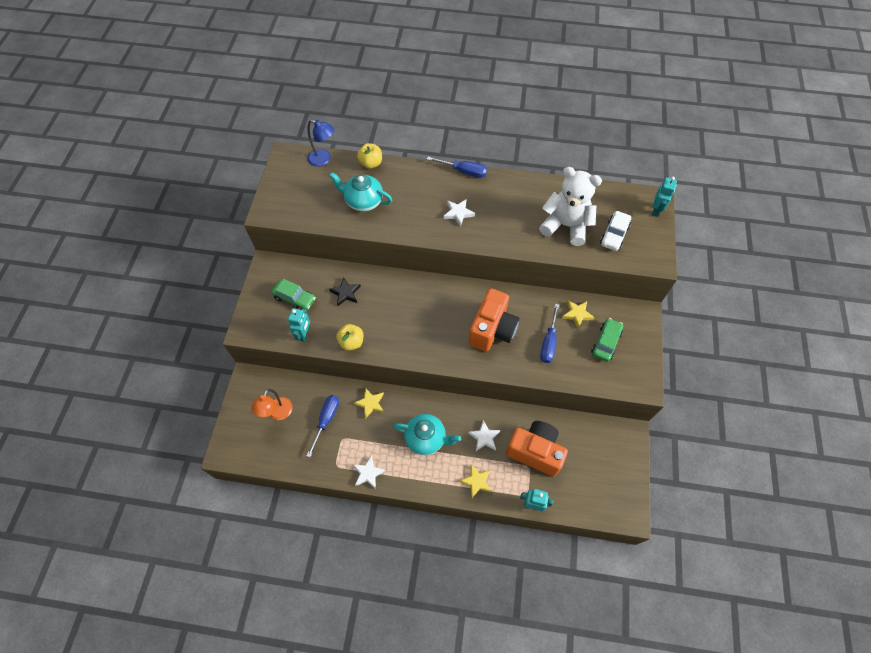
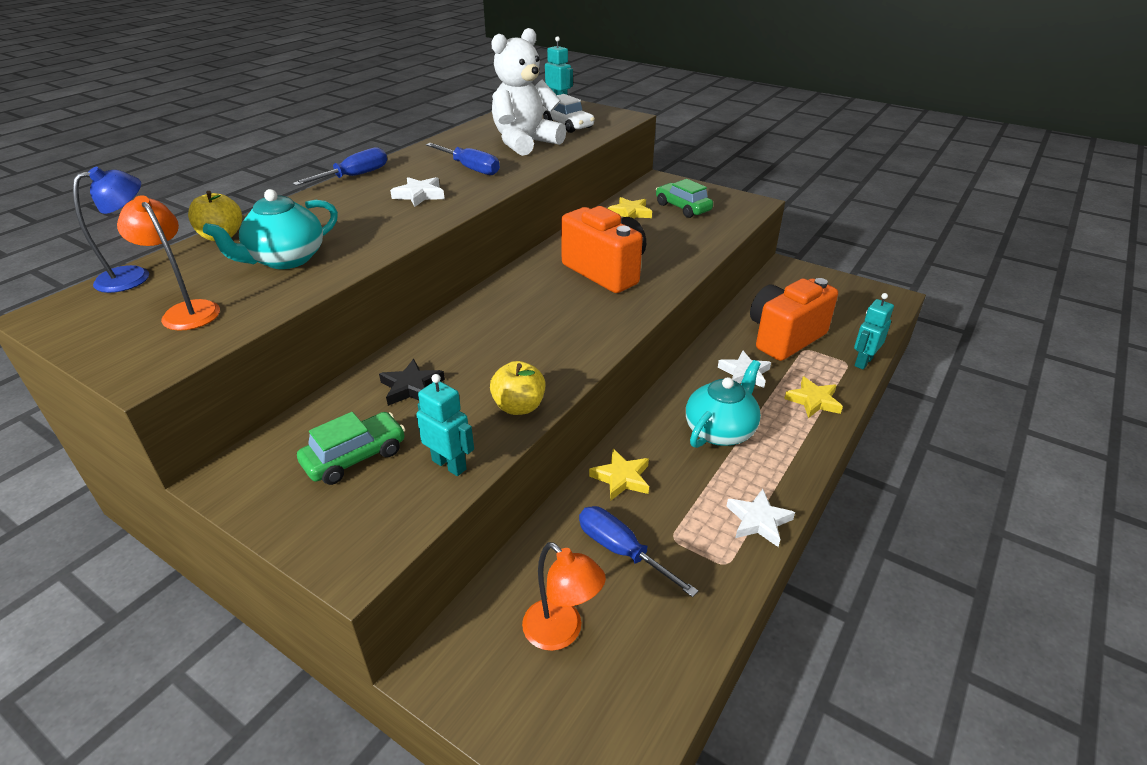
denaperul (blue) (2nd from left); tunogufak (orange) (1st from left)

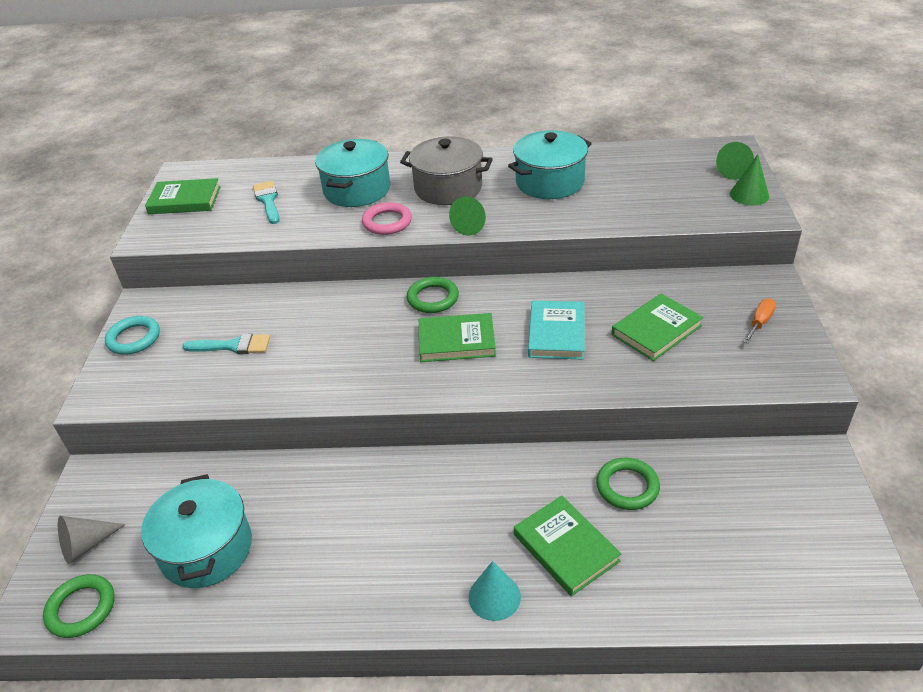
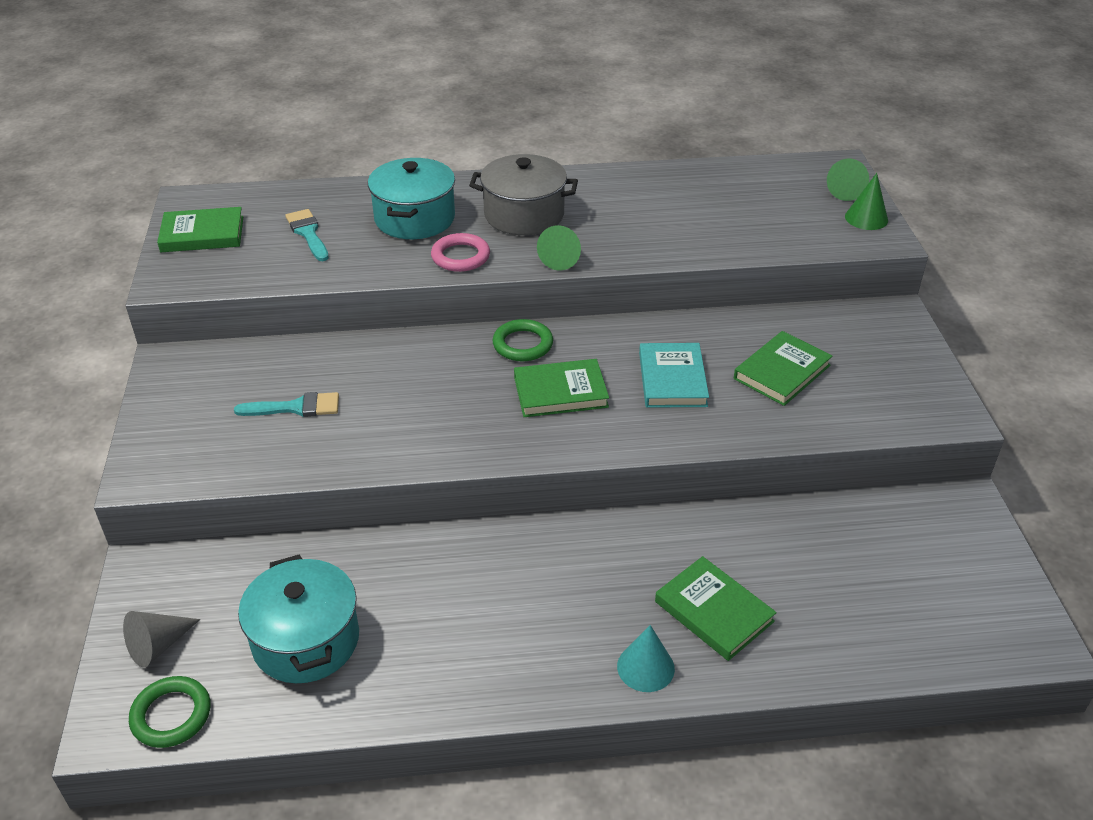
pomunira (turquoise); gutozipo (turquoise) (3rd from left in the first image); pomunira (green) (3rd from left in the first image); denaperul (orange)

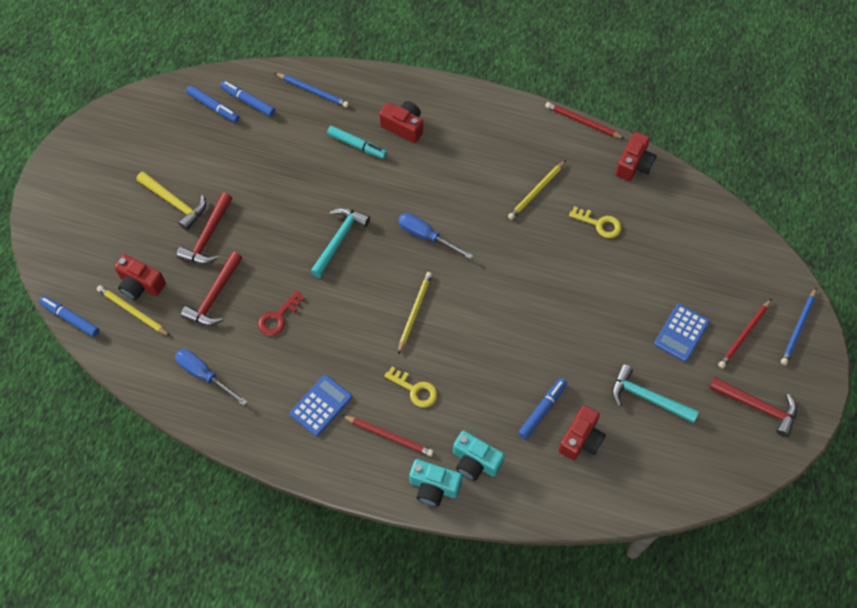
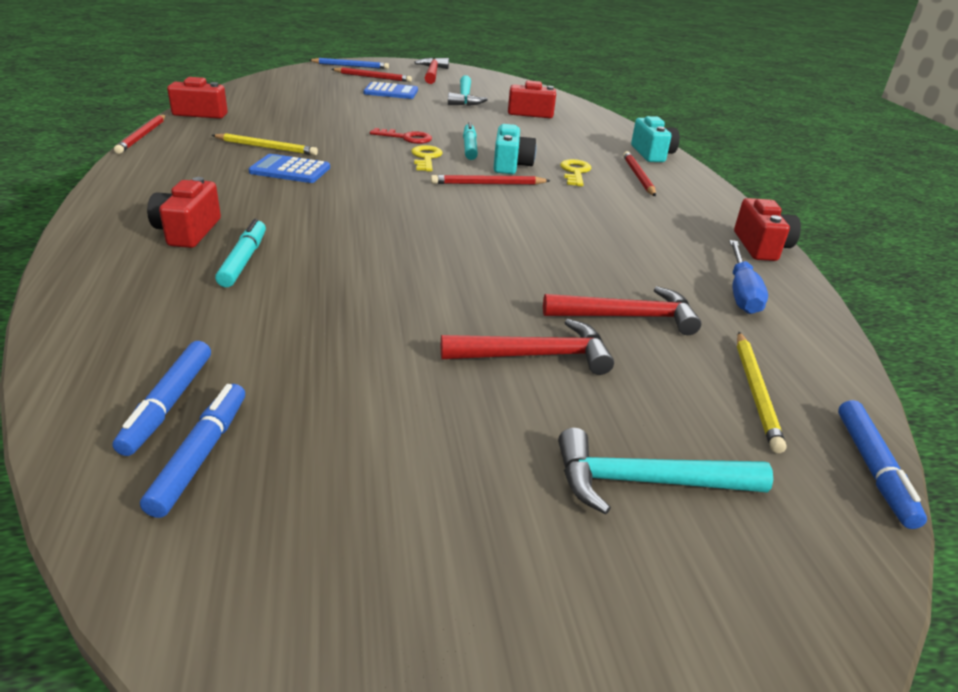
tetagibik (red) (4th from left); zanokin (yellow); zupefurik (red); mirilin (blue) (1st from left in the first image); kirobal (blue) (1st from left); zanokin (turquoise) (2nd from left); denaperul (blue) (2nd from left in the first image); mirilin (red) (3rd from left); tetagibik (turquoise) (1st from left); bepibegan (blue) (4th from left in the first image); zupefurik (yellow) (1st from left); bepibegan (turquoise) (2nd from left)

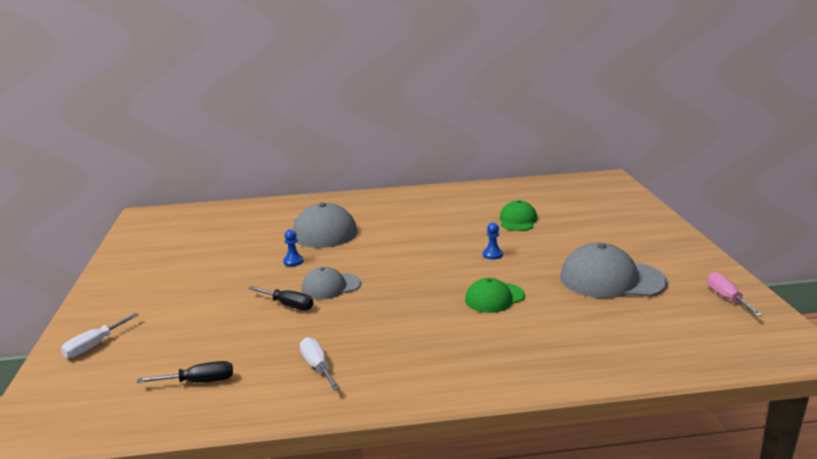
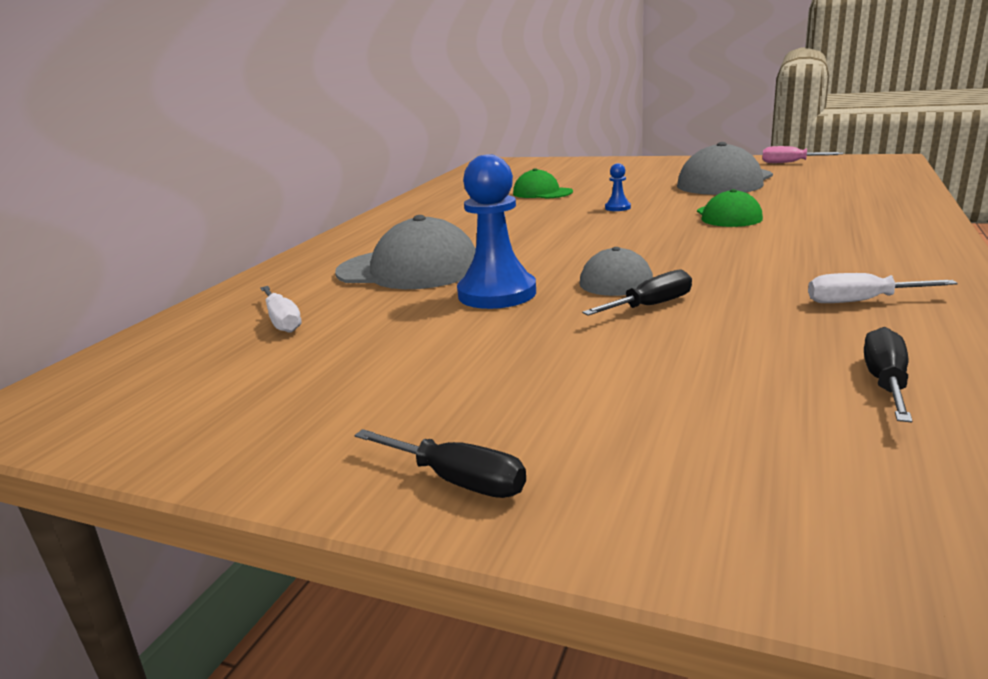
denaperul (white) (1st from left); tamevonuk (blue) (1st from left); denaperul (black) (1st from left)

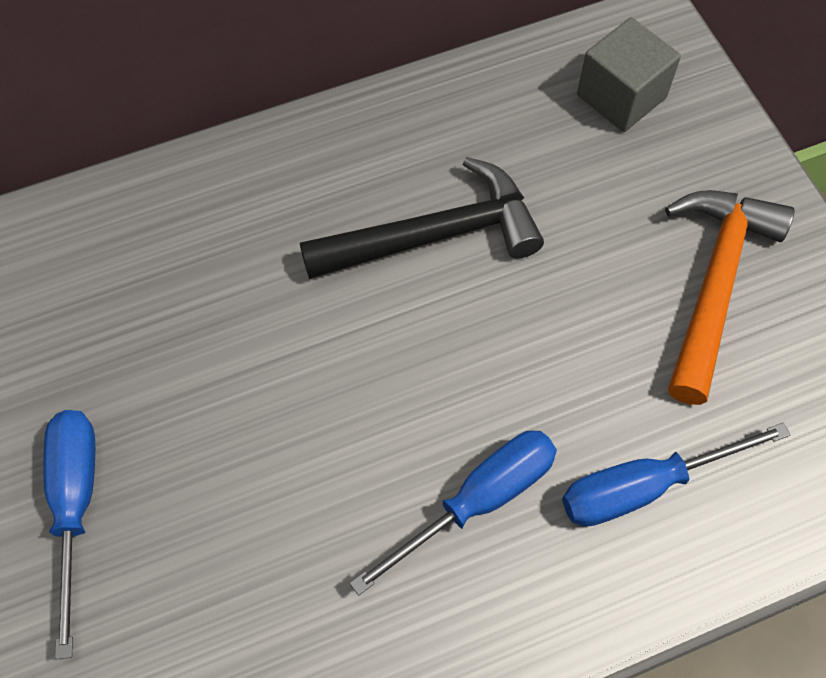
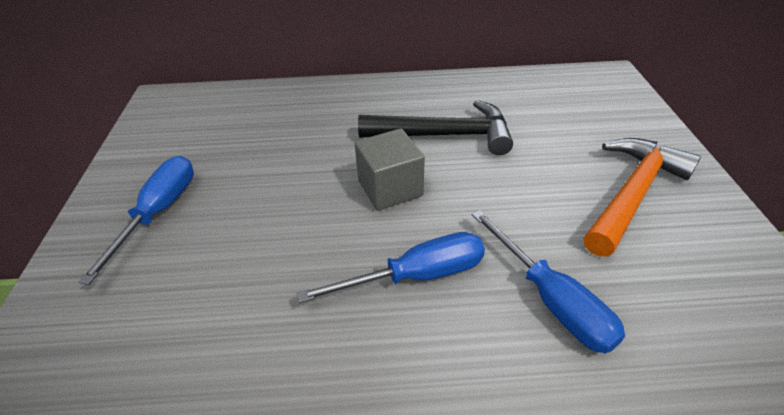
denaperul (blue) (3rd from left); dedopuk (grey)

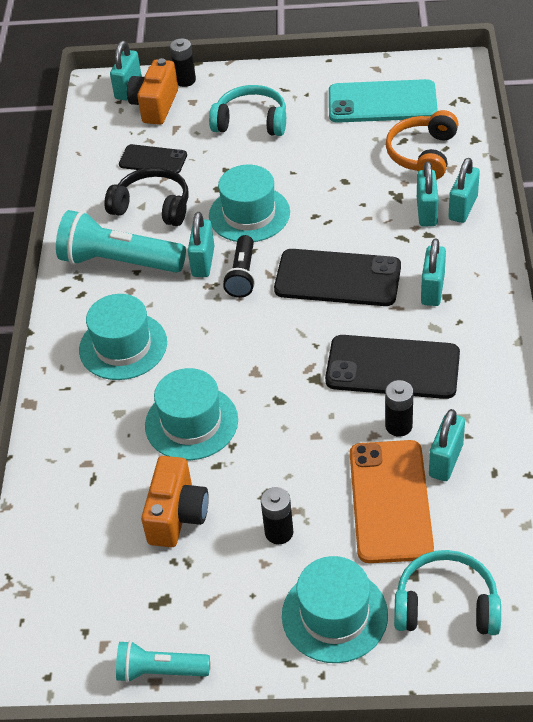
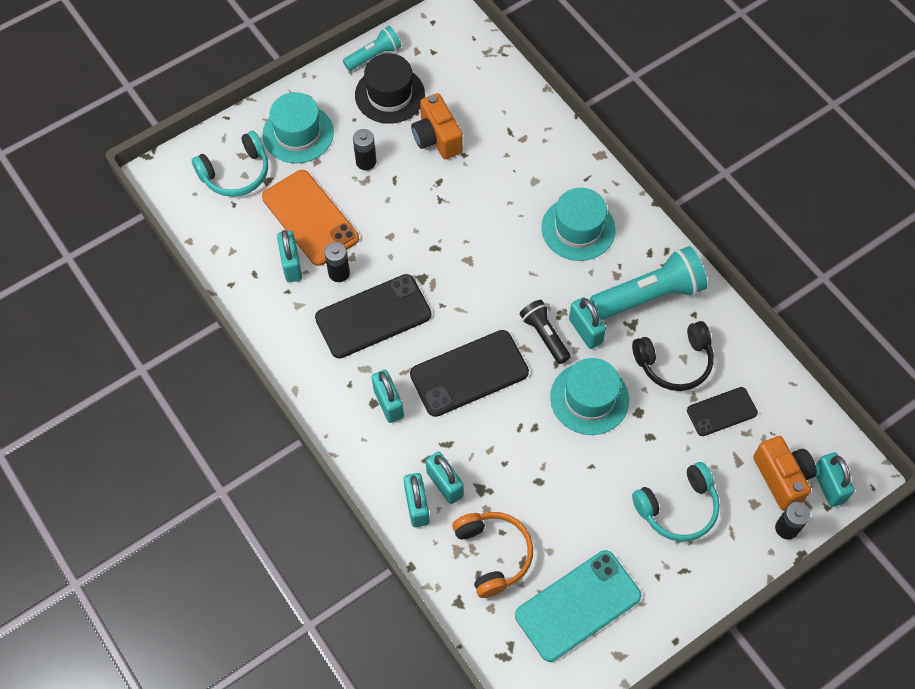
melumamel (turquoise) (2nd from left in the first image); melumamel (black)

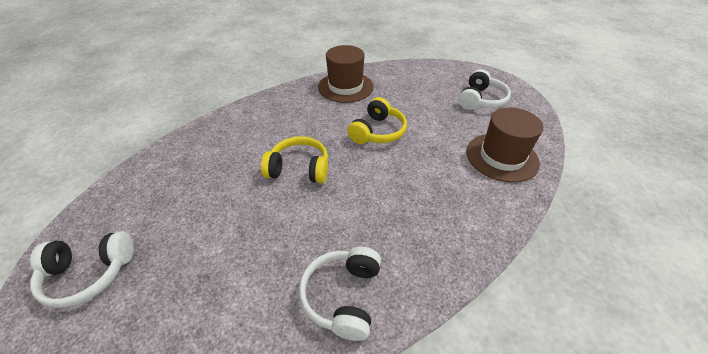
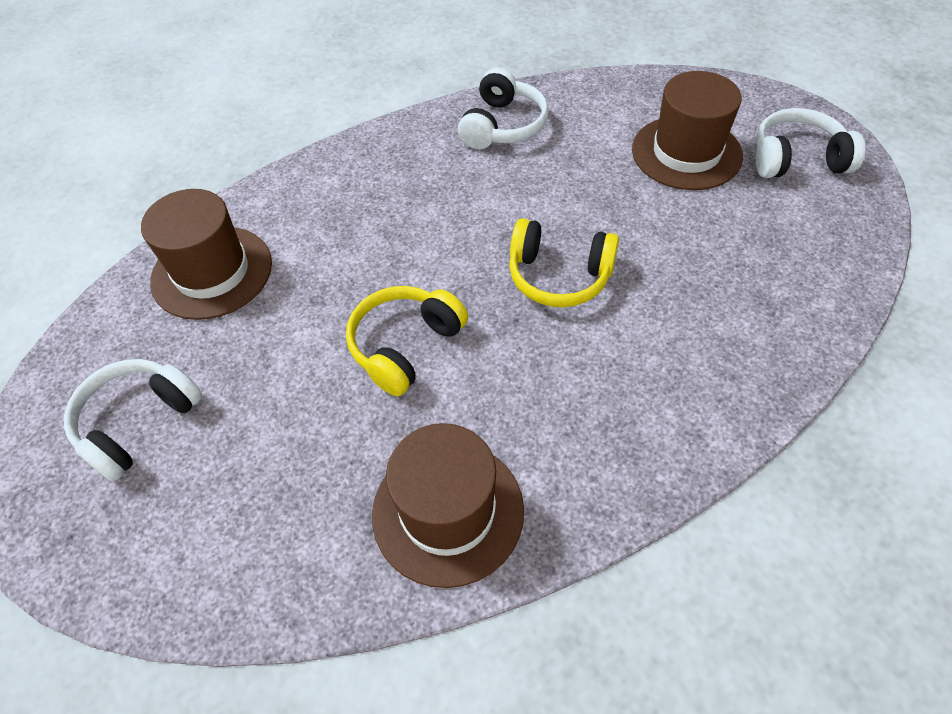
melumamel (brown) (3rd from left)

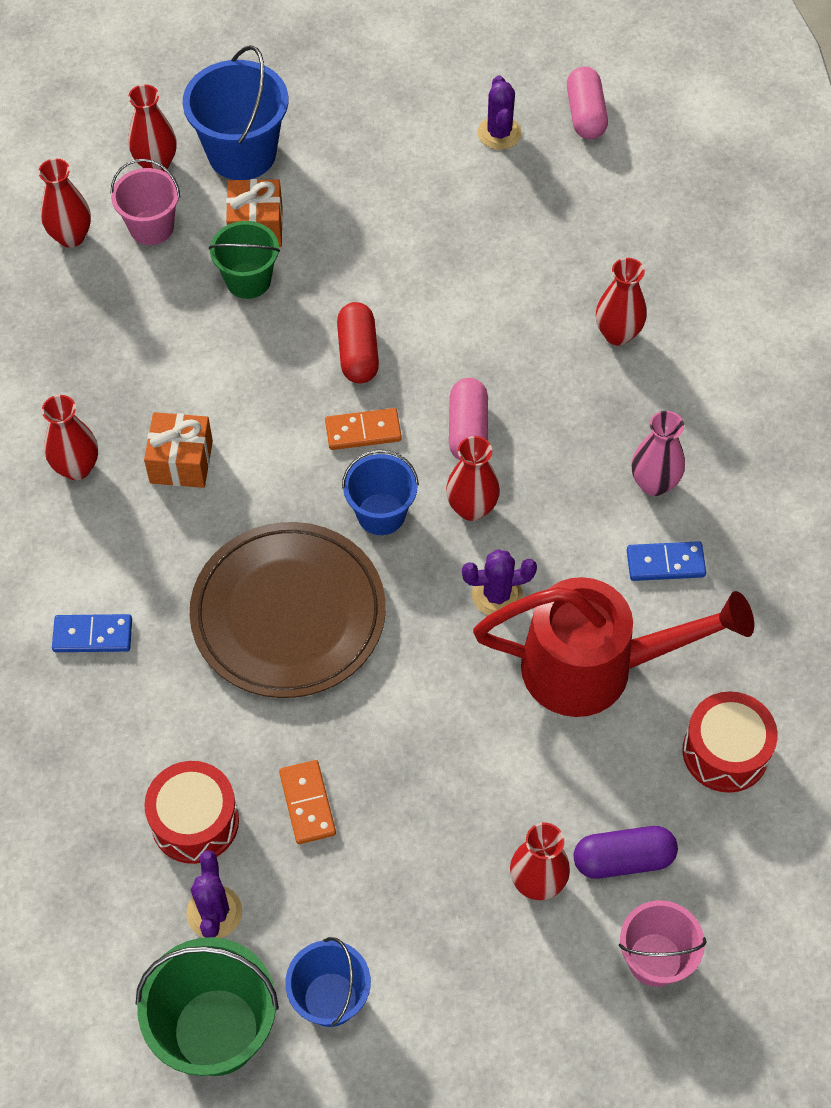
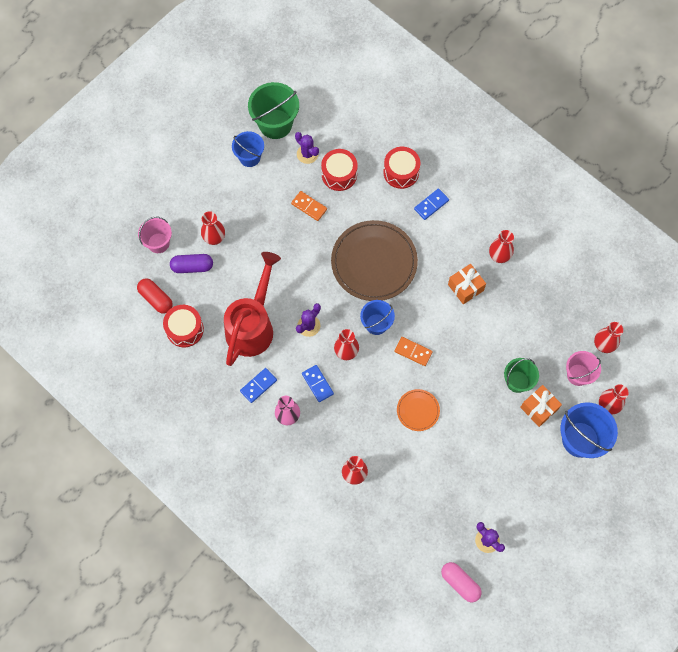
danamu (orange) (2nd from left); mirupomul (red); mirupomul (pink) (1st from left in the first image); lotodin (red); mirupomul (purple); danamu (blue) (2nd from left); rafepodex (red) (3rd from left); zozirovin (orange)

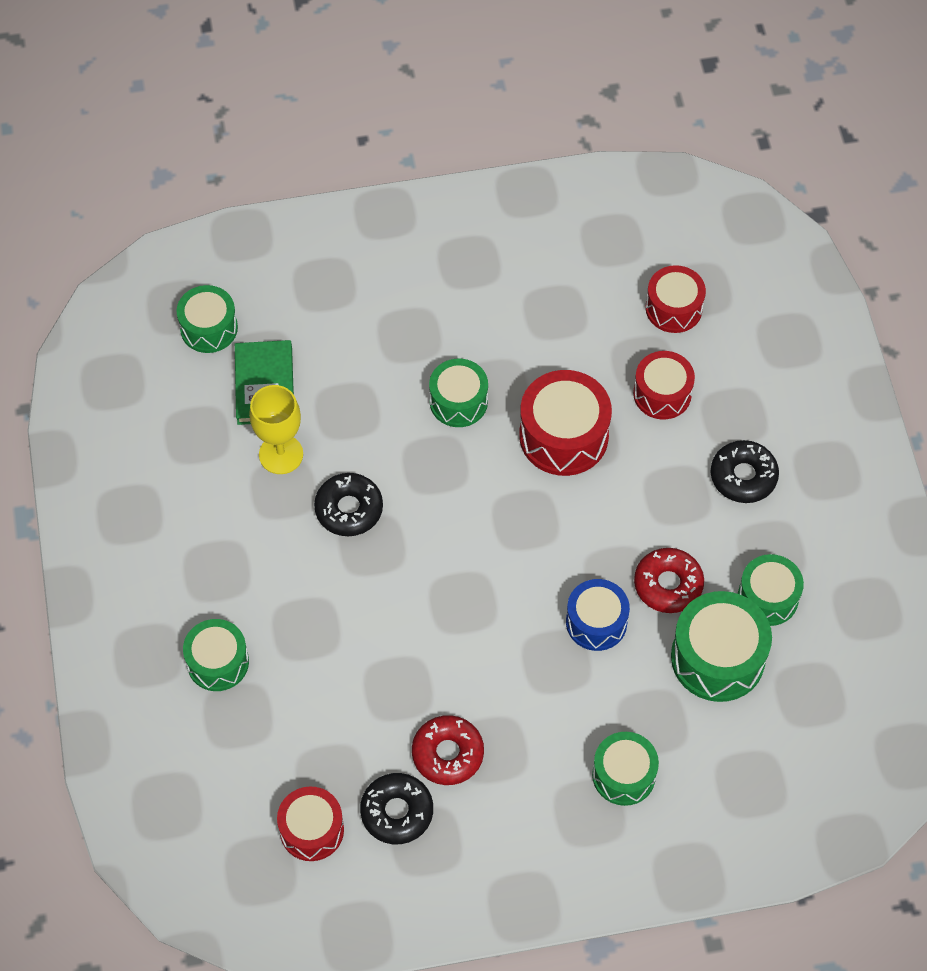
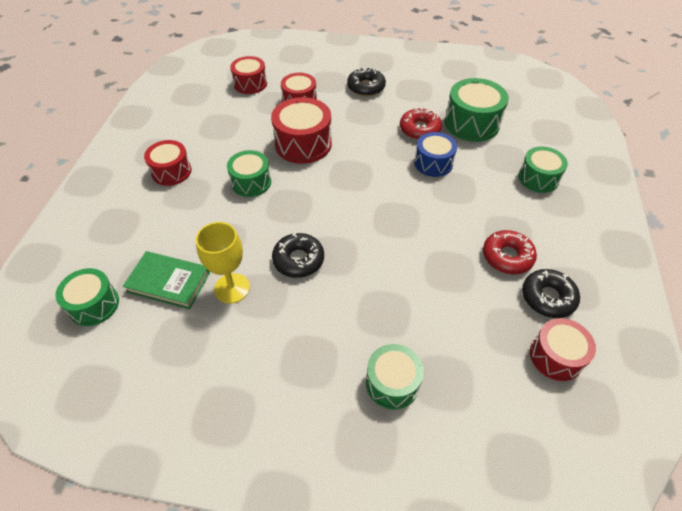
rafepodex (green) (6th from left in the first image); rafepodex (red) (1st from left)

